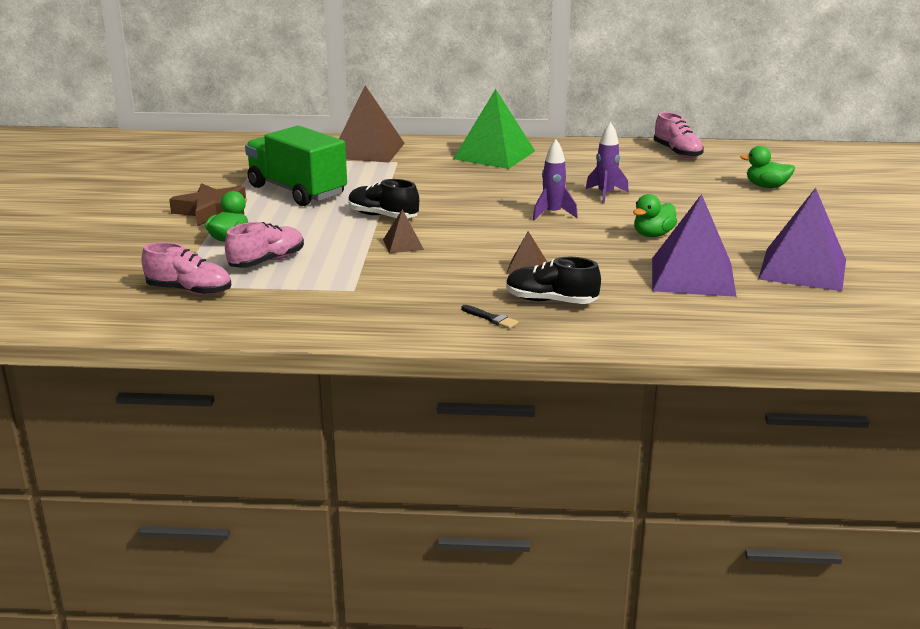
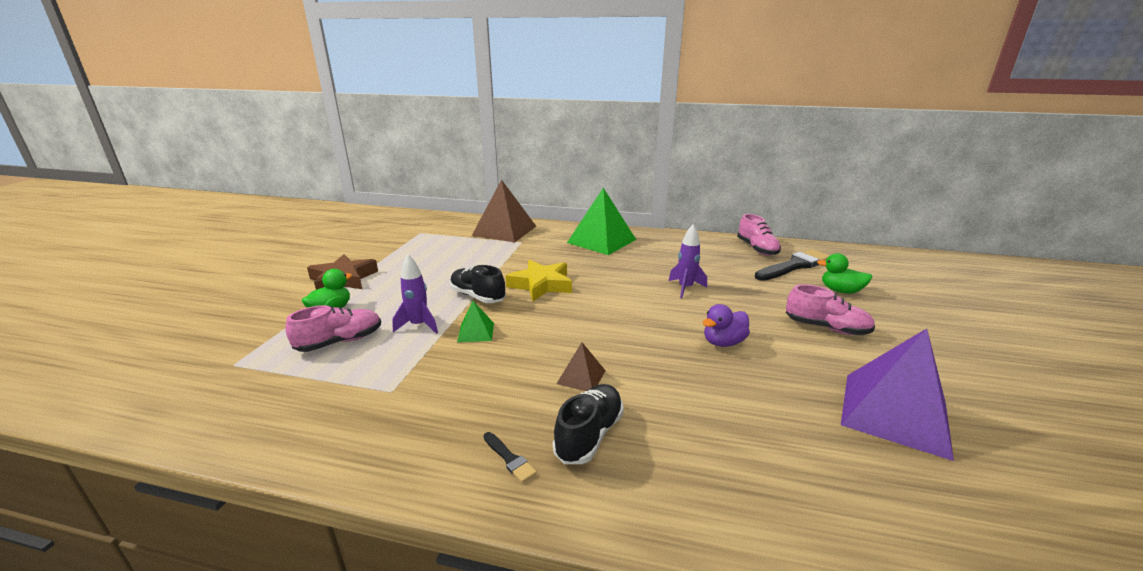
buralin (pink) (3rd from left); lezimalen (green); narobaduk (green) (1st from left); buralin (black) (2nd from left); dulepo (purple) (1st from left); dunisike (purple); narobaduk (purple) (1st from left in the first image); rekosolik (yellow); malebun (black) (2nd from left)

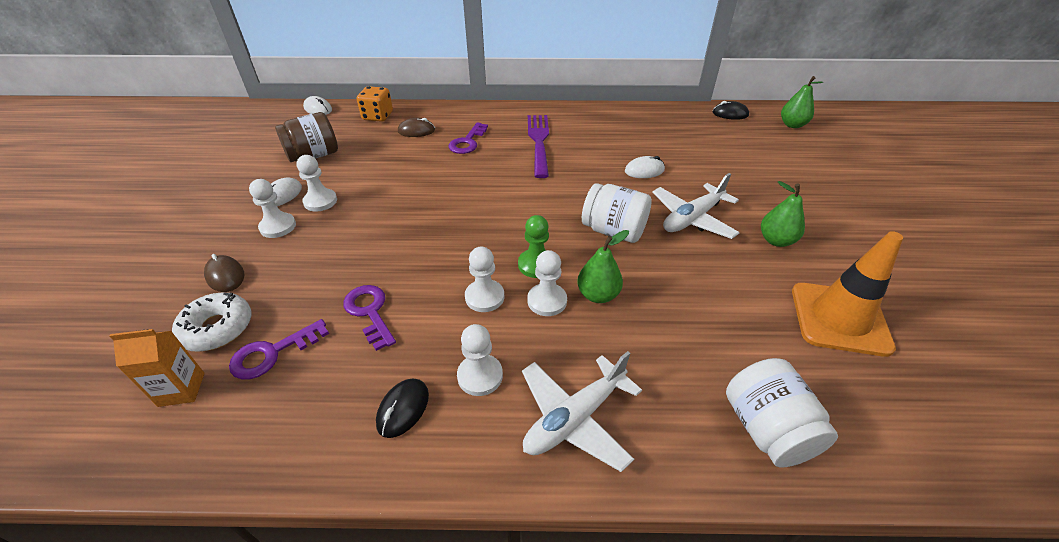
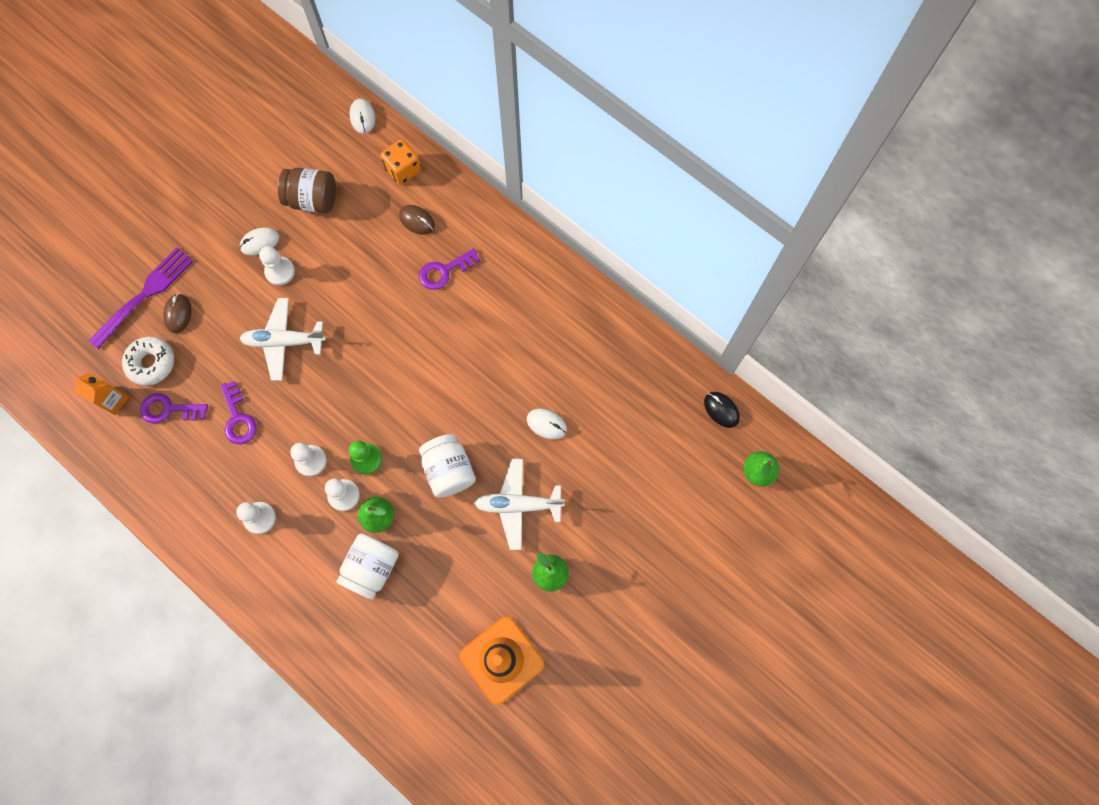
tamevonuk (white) (1st from left in the first image); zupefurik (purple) (2nd from left); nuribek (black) (1st from left in the first image); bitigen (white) (1st from left); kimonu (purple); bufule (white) (1st from left)

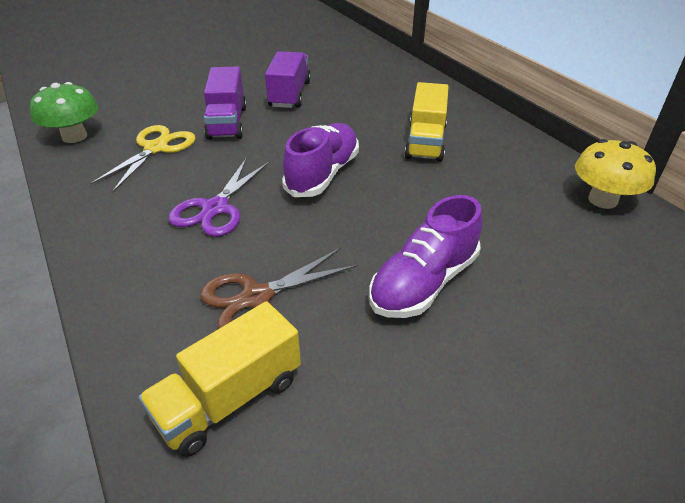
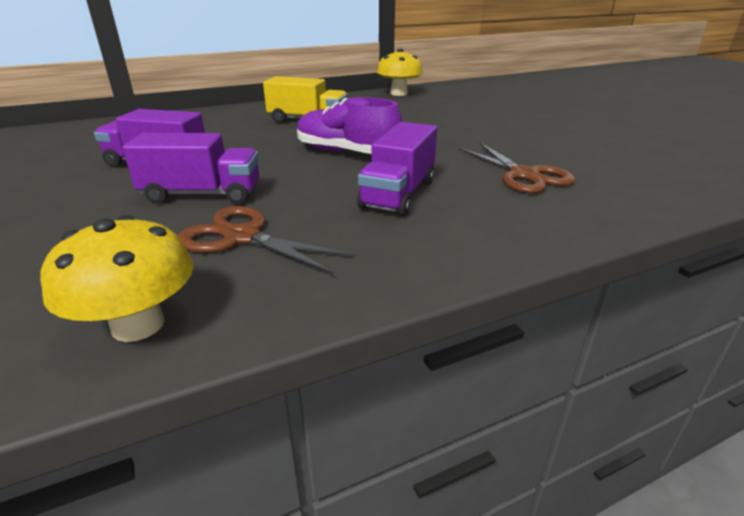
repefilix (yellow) (1st from left); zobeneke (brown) (1st from left); lezimalen (yellow) (1st from left in the first image); lezimalen (purple) (3rd from left); buralin (purple) (2nd from left in the first image)

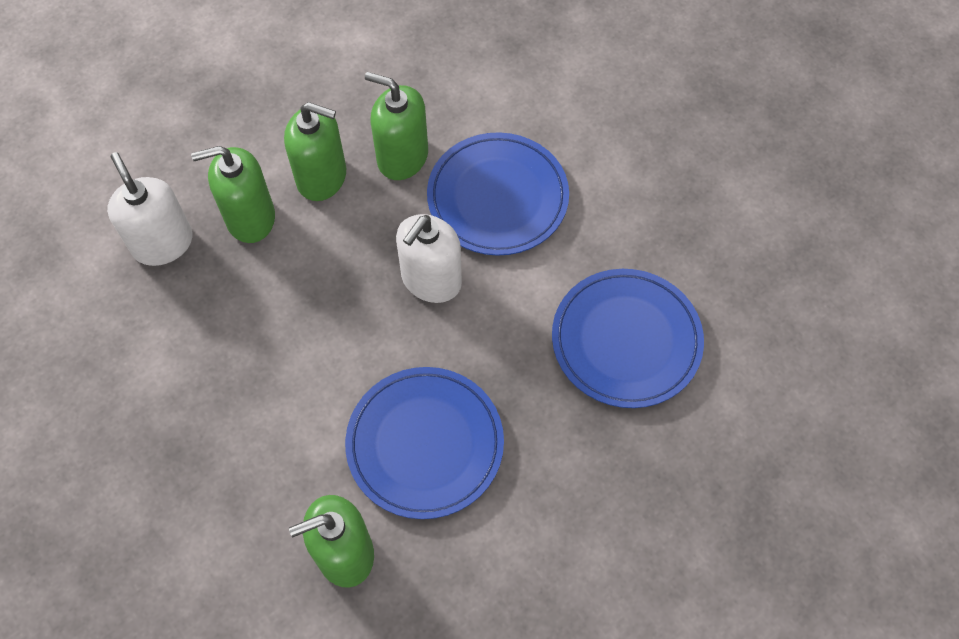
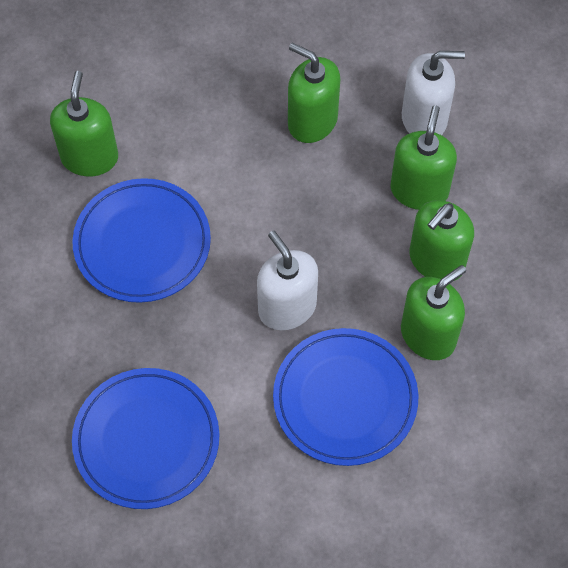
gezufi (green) (2nd from left)

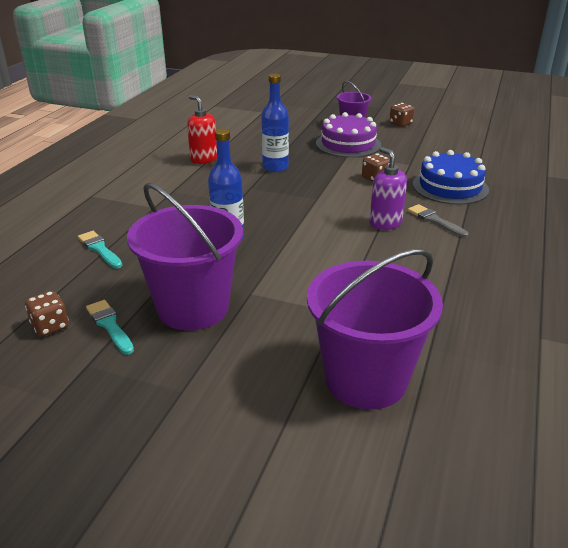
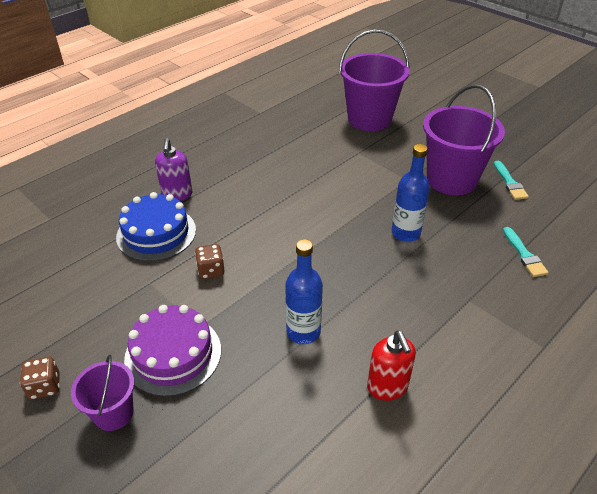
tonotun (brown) (1st from left in the first image); gezufi (purple); malebun (grey)

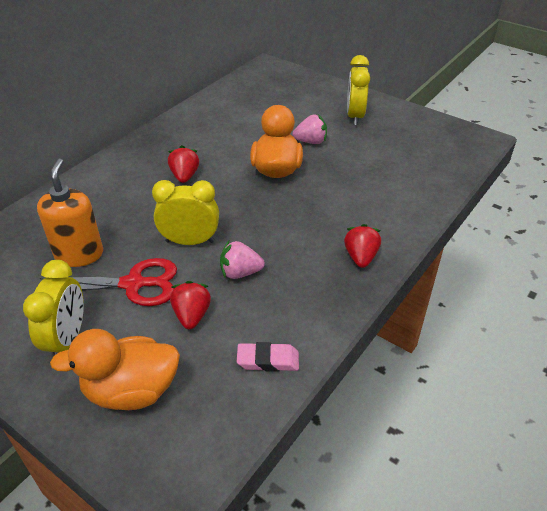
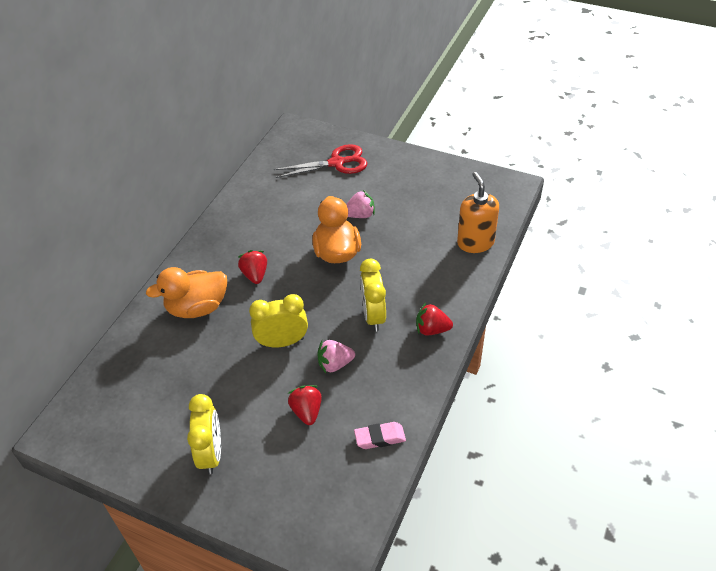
gezufi (orange); zobeneke (red); dunisike (orange) (1st from left); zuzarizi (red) (3rd from left); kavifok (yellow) (3rd from left)

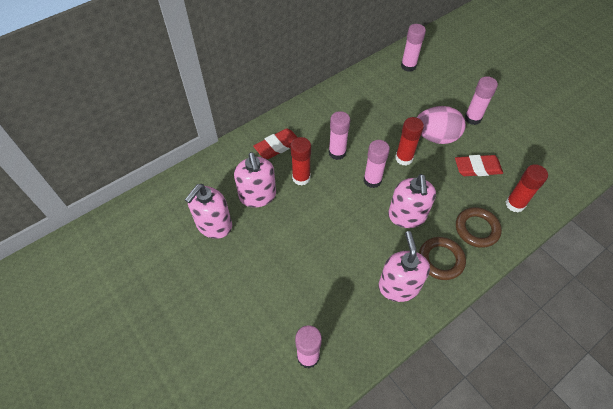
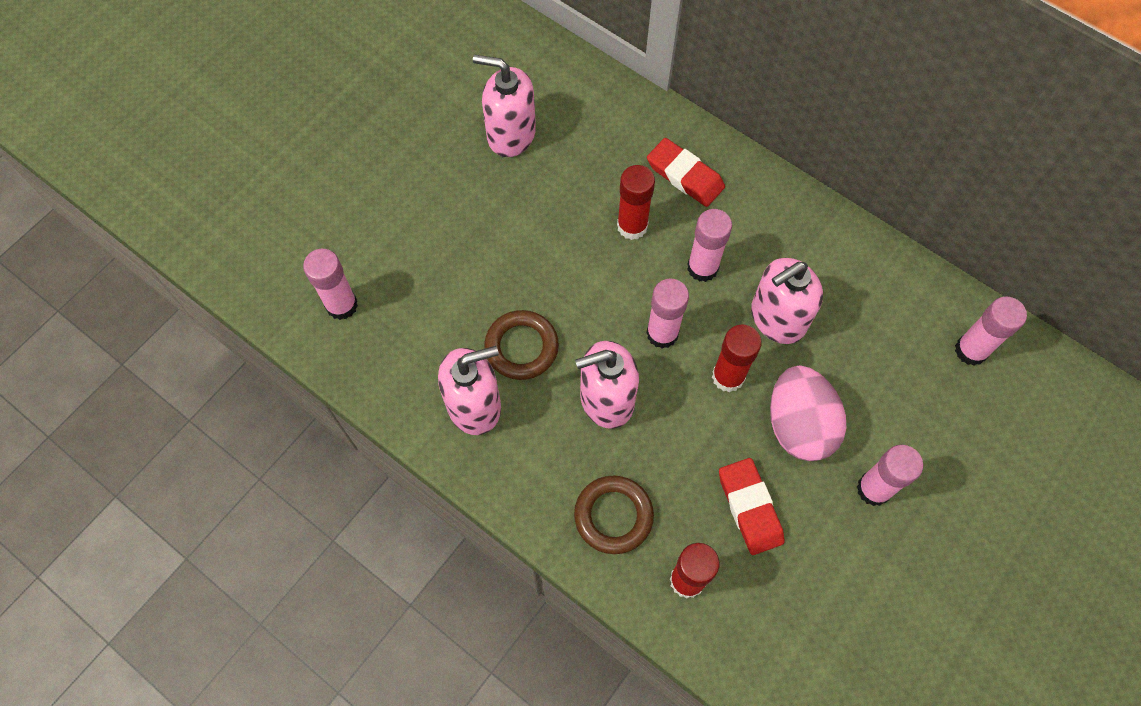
gezufi (pink) (4th from left); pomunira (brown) (1st from left)

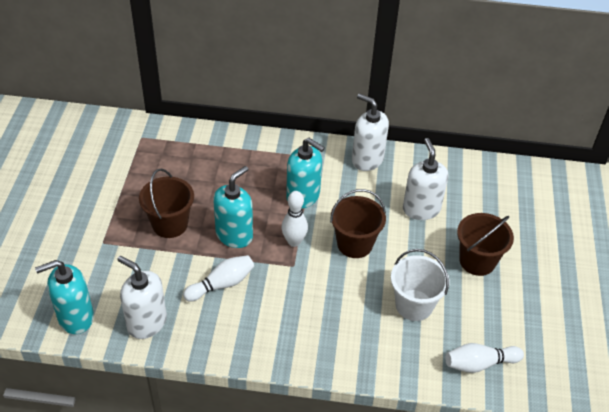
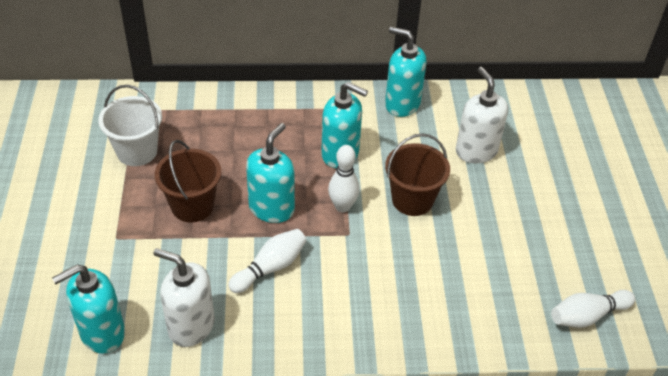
gezufi (turquoise) (4th from left); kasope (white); kasope (brown) (3rd from left in the first image)

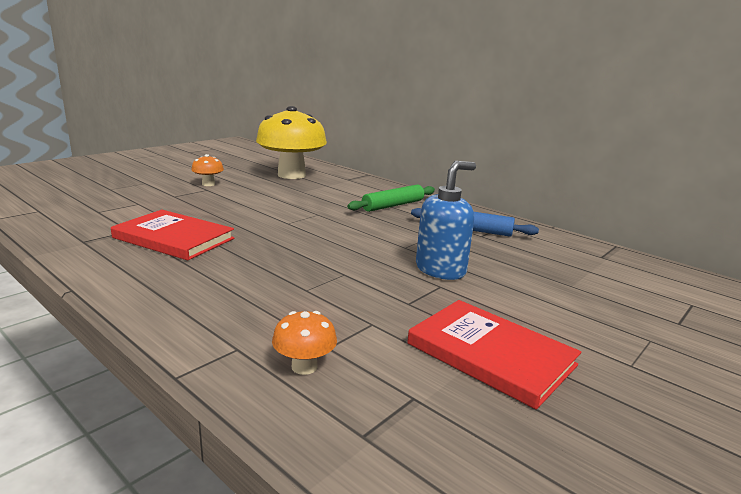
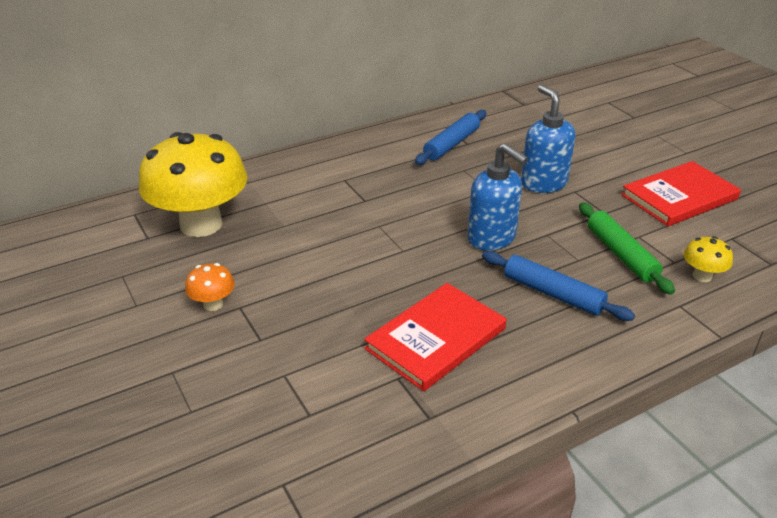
repefilix (yellow) (2nd from left); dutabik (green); gezufi (blue) (1st from left); dutabik (blue) (2nd from left)

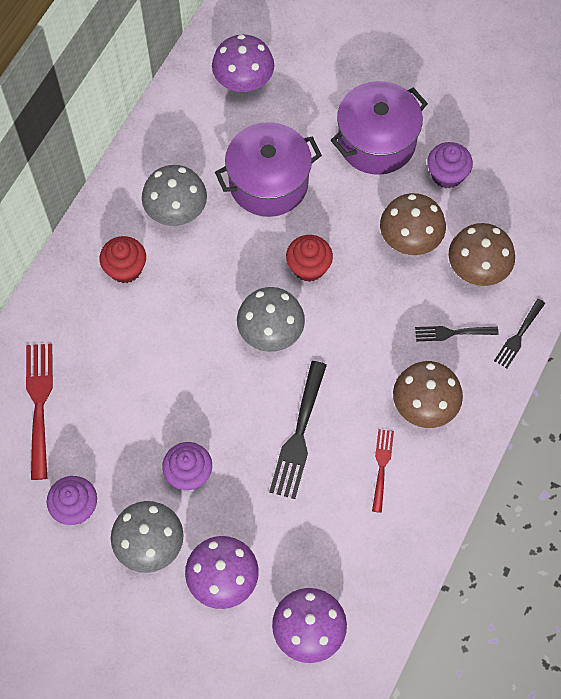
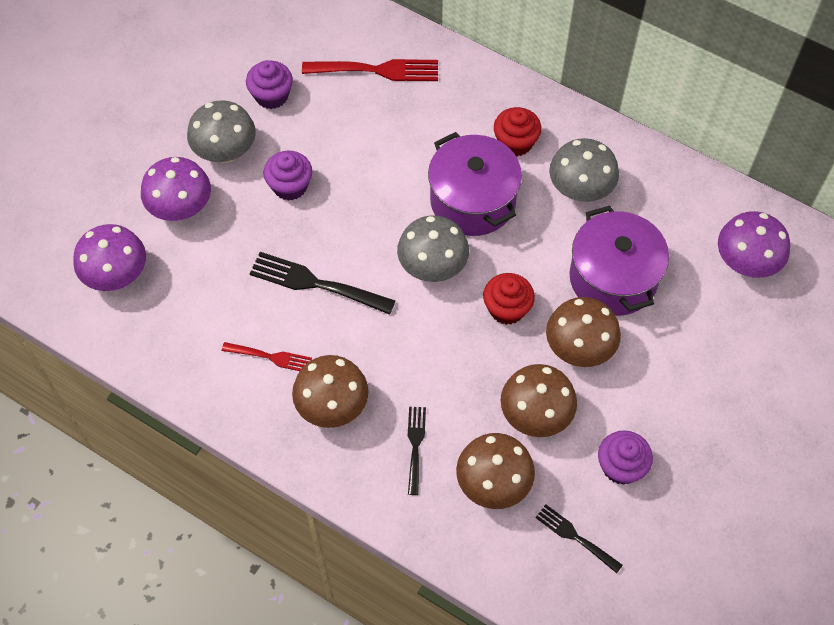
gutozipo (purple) (1st from left); kimonu (black) (3rd from left); repefilix (brown) (4th from left)

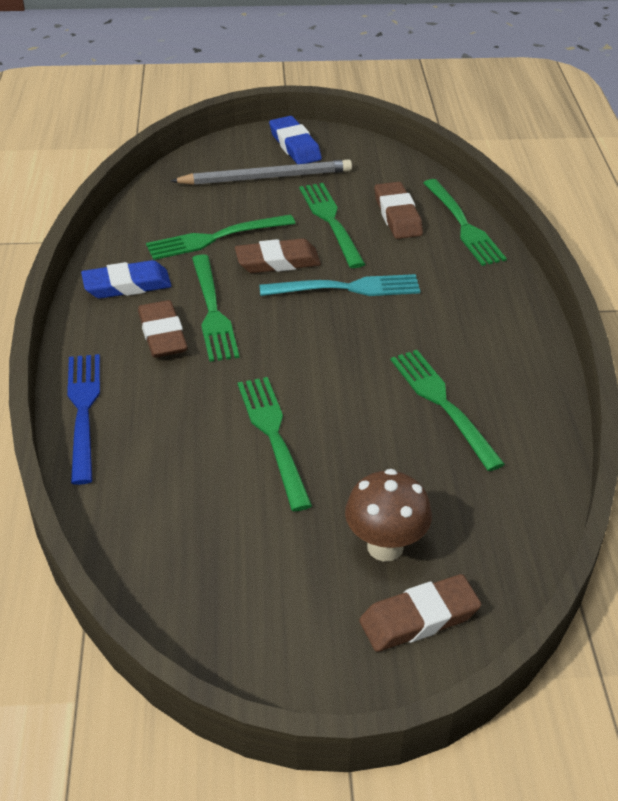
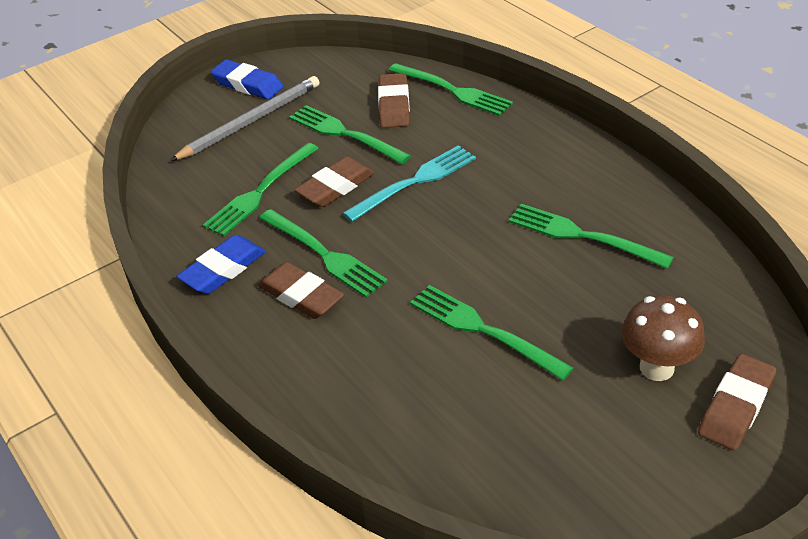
kimonu (blue); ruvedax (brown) (3rd from left)

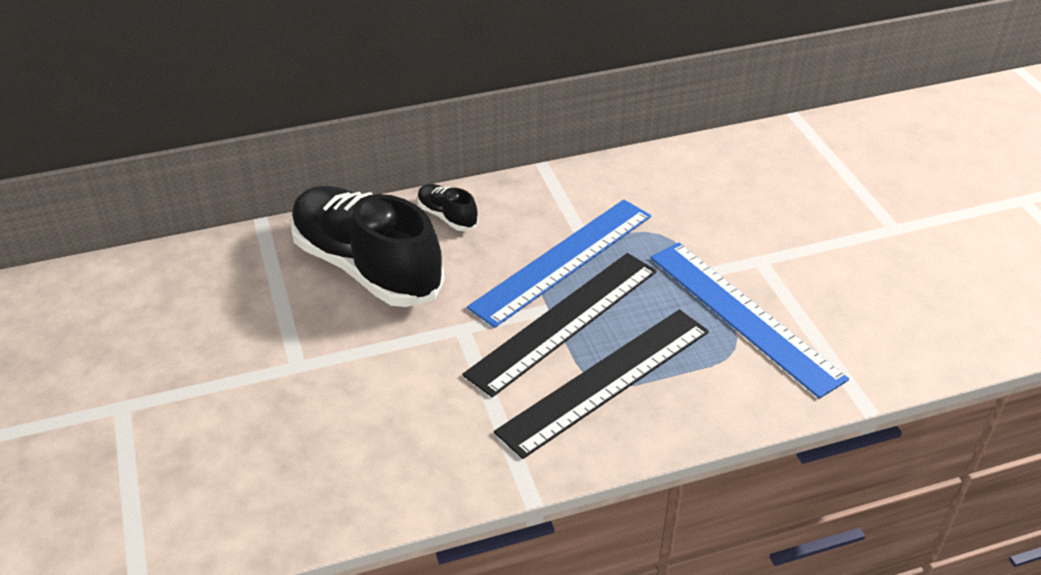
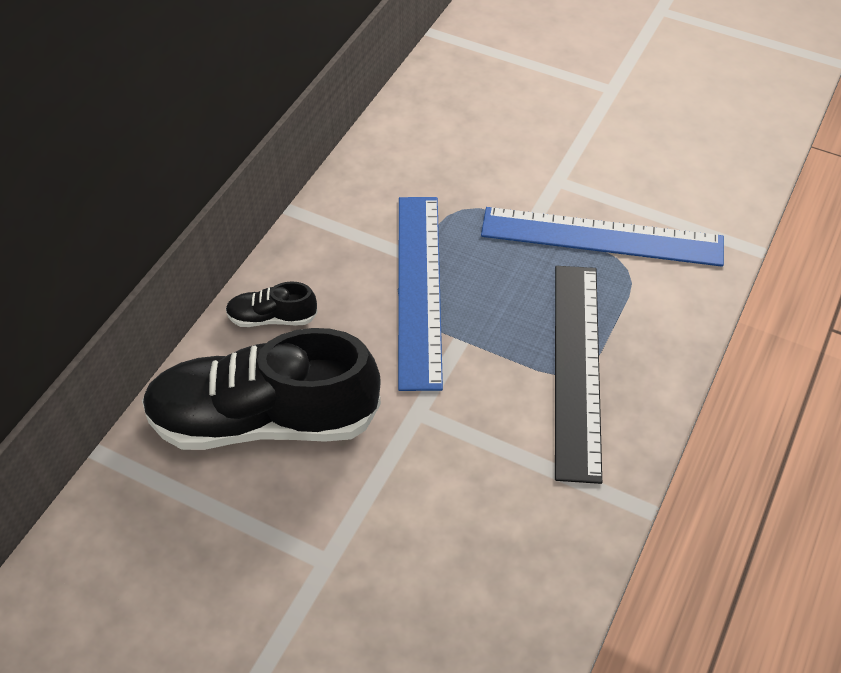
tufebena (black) (1st from left in the first image)

